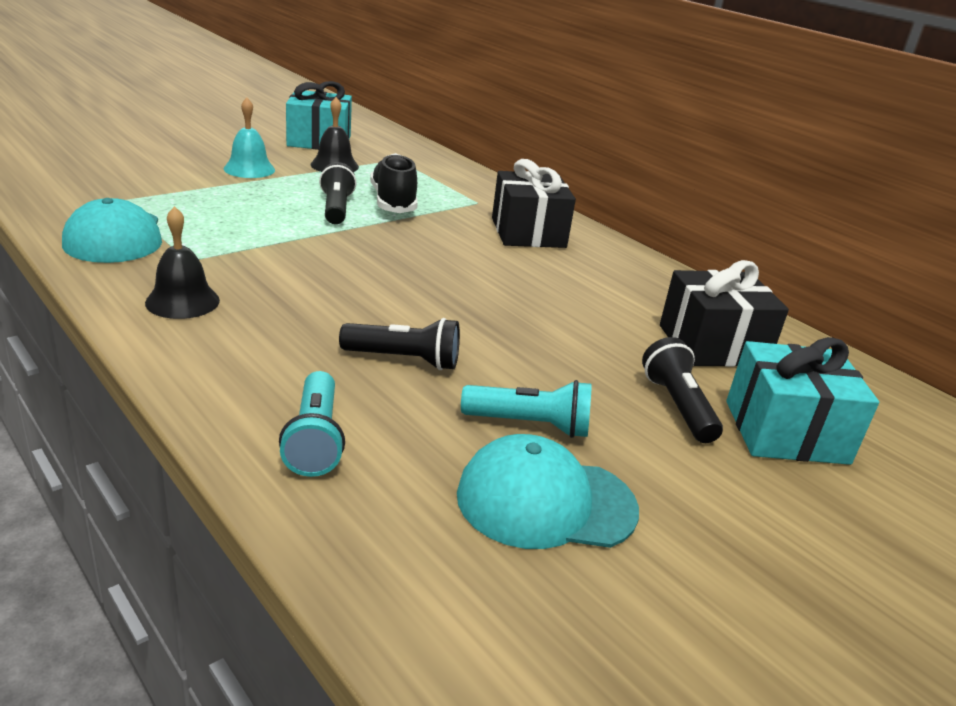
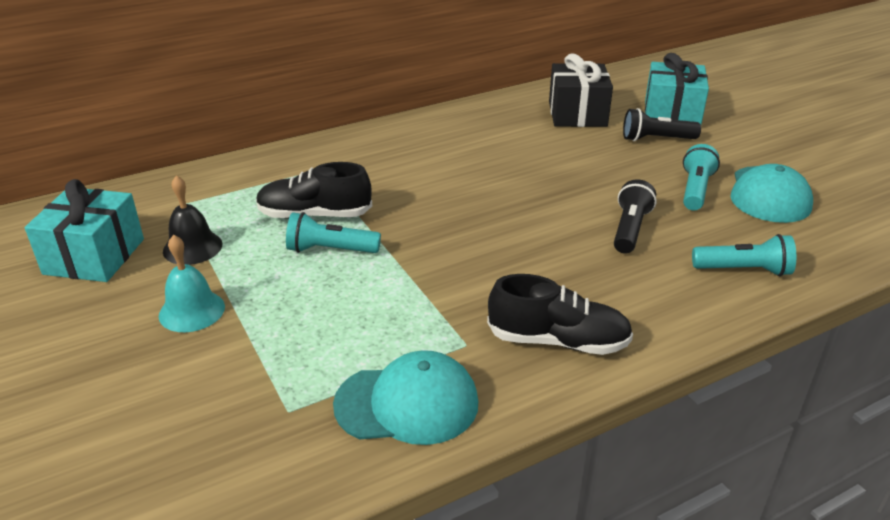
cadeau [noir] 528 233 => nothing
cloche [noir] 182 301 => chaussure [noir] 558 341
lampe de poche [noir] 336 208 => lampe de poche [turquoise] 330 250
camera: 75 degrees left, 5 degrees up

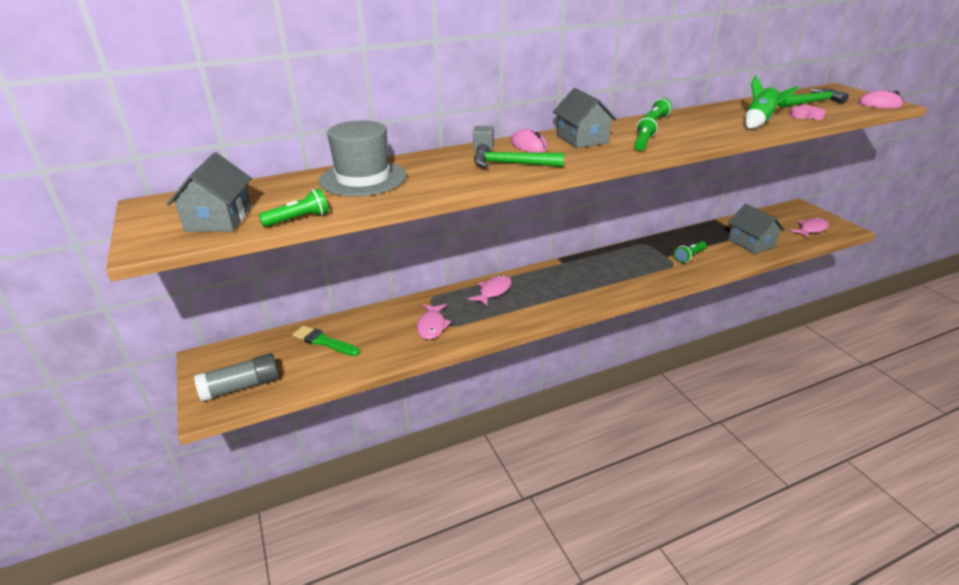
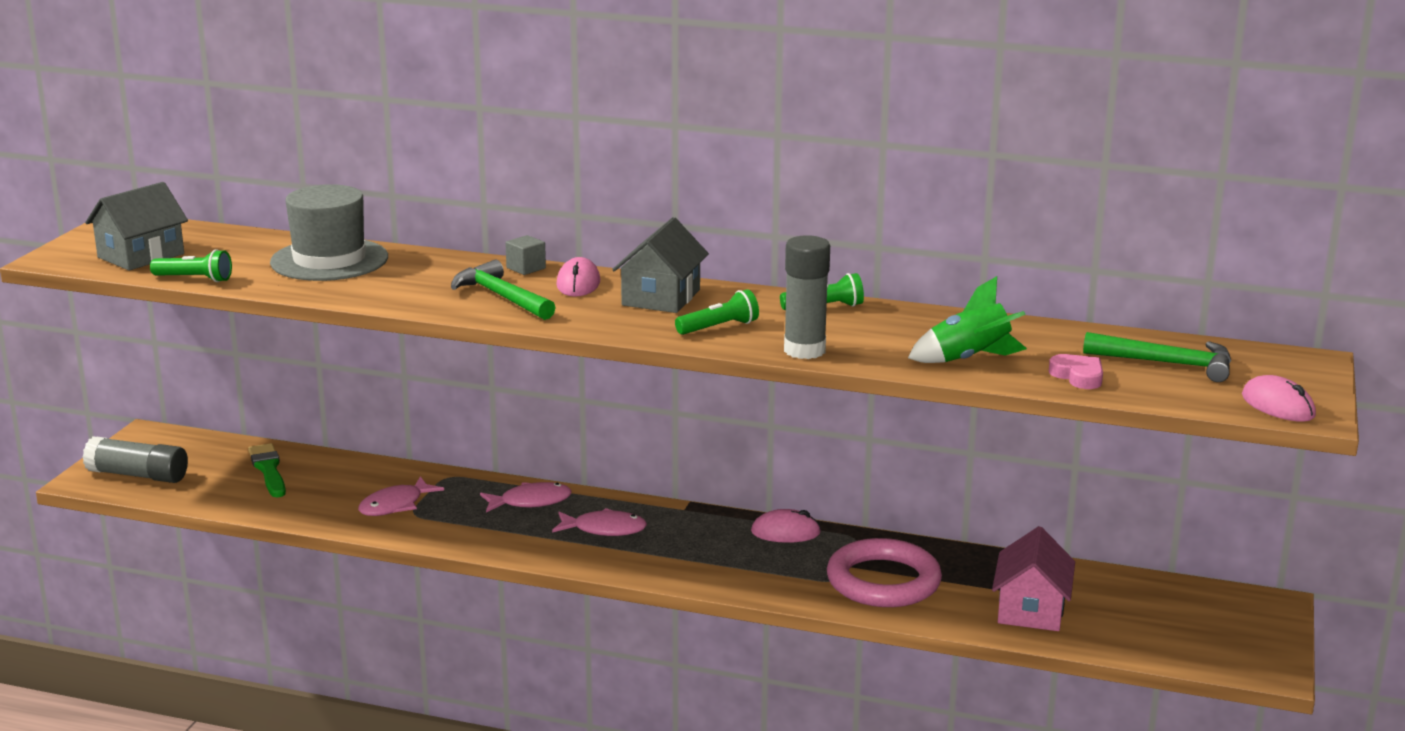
nothing => souris [rose] 785 532
nothing => bâton de colle [gris] 804 350
poisson [rose] 811 229 => poisson [rose] 604 529, moved
lampe de poche [vert] 689 256 => anneau [rose] 883 581
maison [gris] 751 243 => maison [rose] 1030 609
camera: 40 degrees right, 10 degrees down

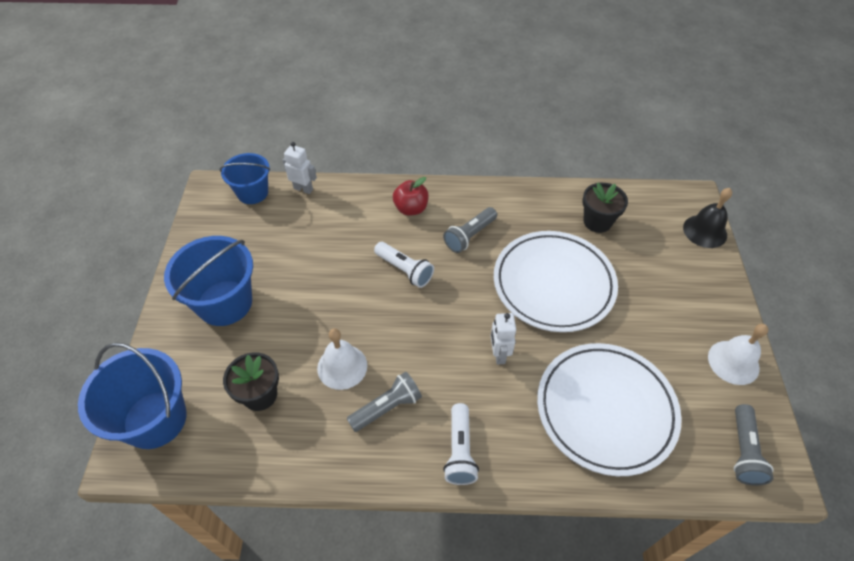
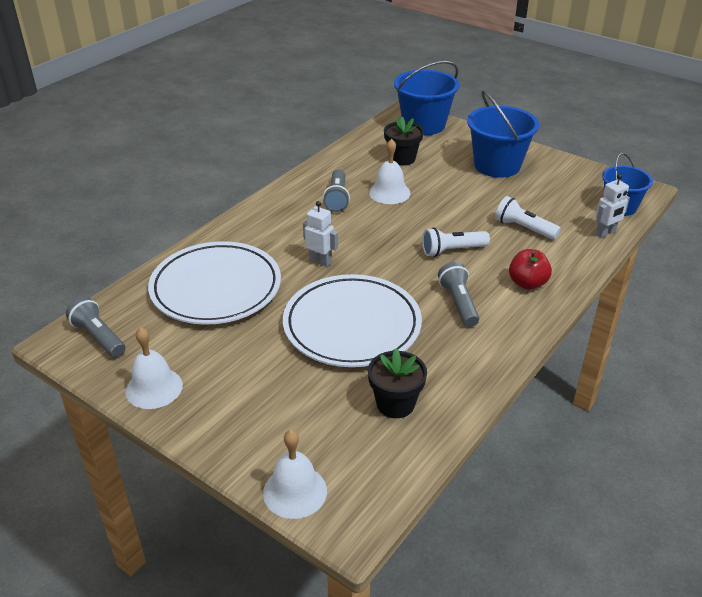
lampe de poche [blanc] 460 450 => lampe de poche [blanc] 523 228, moved
cloche [noir] 705 231 => cloche [blanc] 295 491
camera: 125 degrees right, 15 degrees down

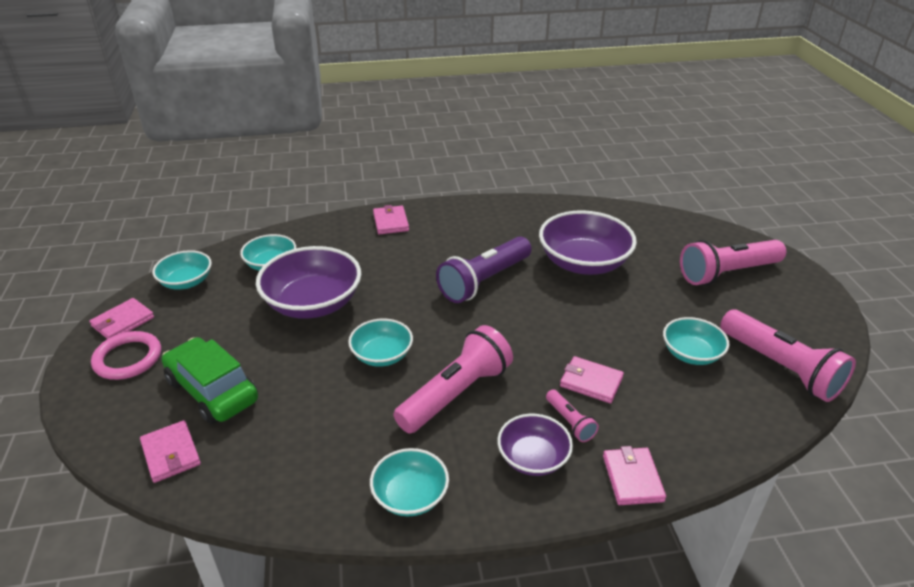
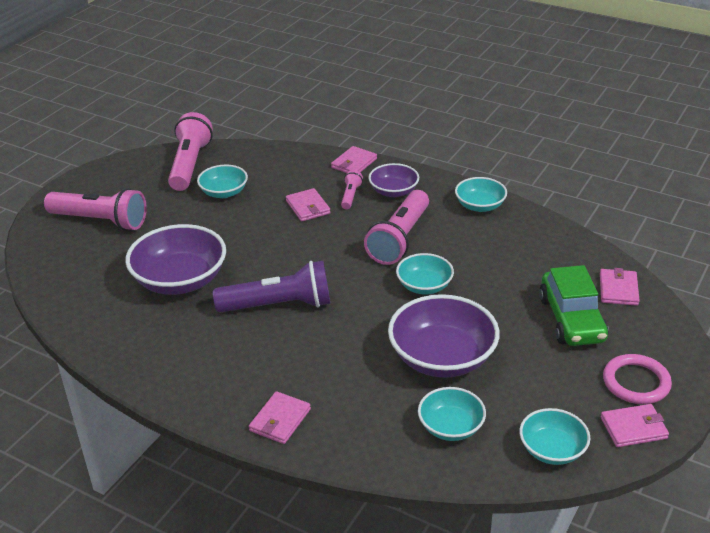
lampe de poche [rose] 456 394 => lampe de poche [rose] 400 239, 60 degrees counterclockwise
camera: 140 degrees left, 0 degrees up

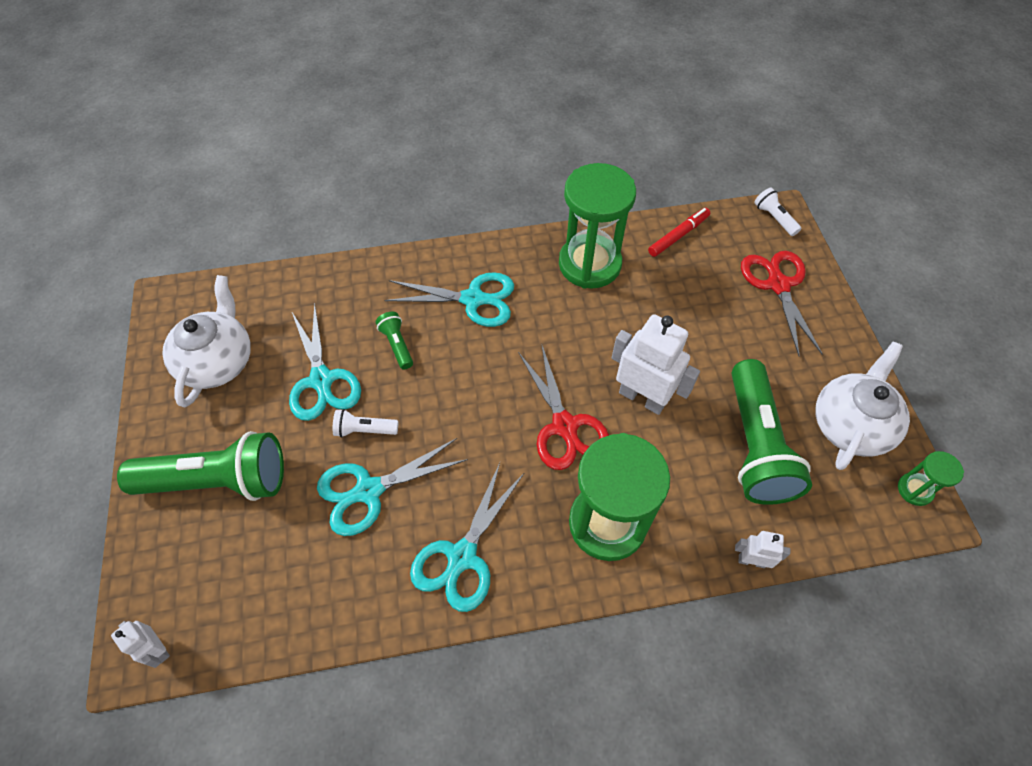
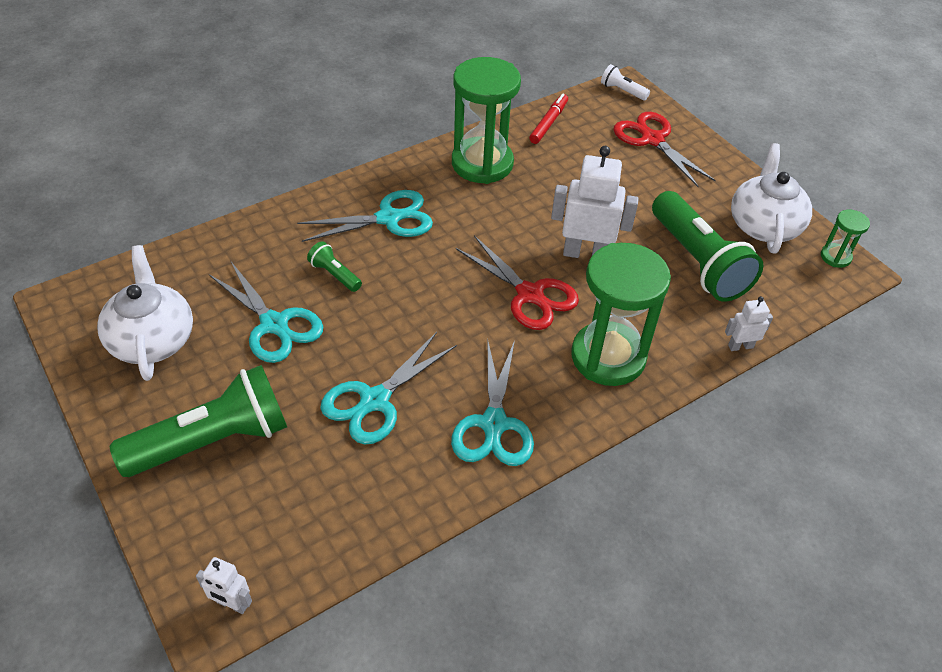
lampe de poche [blanc] 364 430 => nothing
camera: 25 degrees left, 10 degrees down

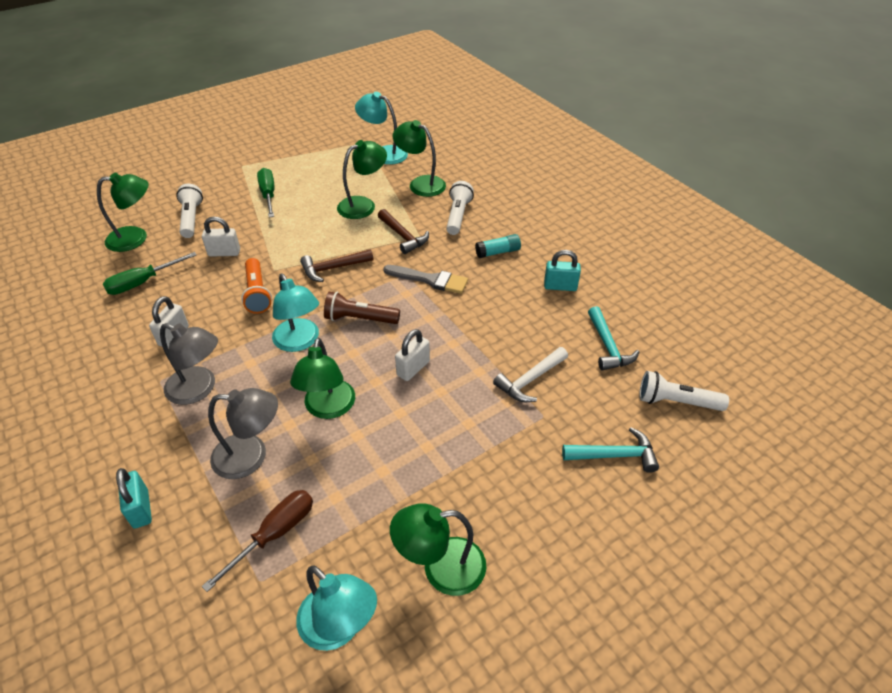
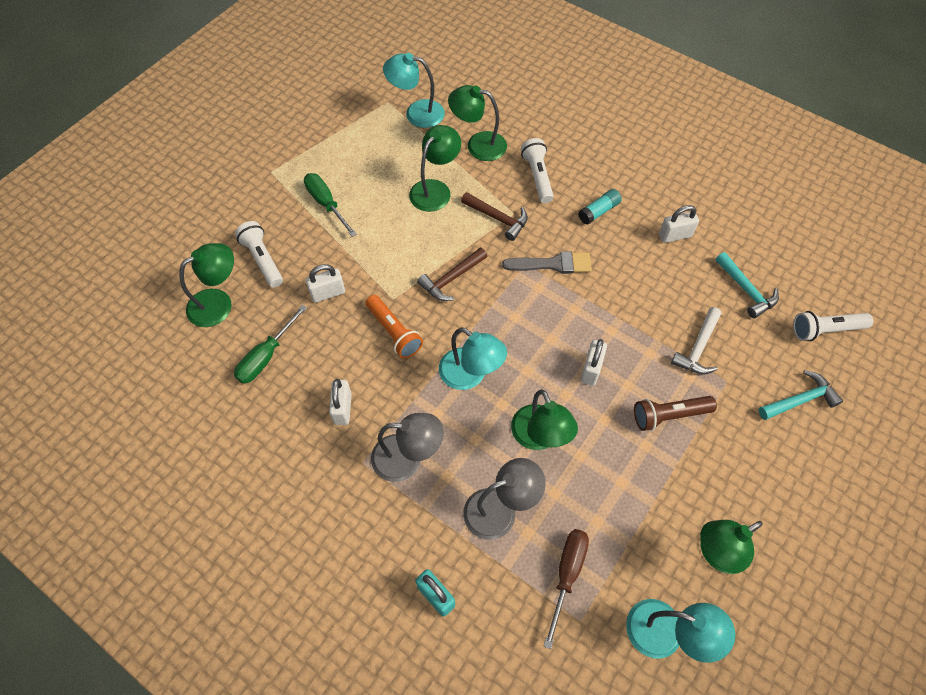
lampe de poche [marron] 360 319 => lampe de poche [marron] 669 415, moved
cadenas [turquoise] 560 286 => cadenas [blanc] 675 235
camera: 20 degrees left, 15 degrees up

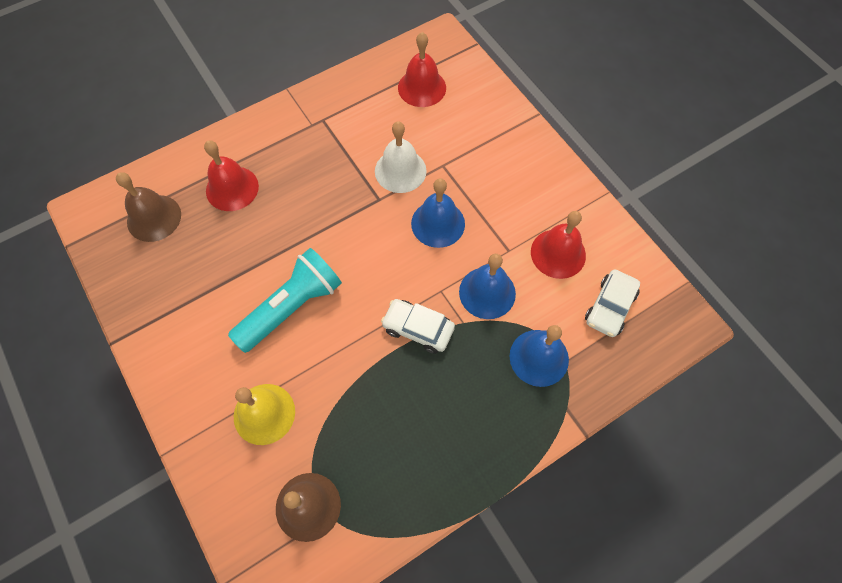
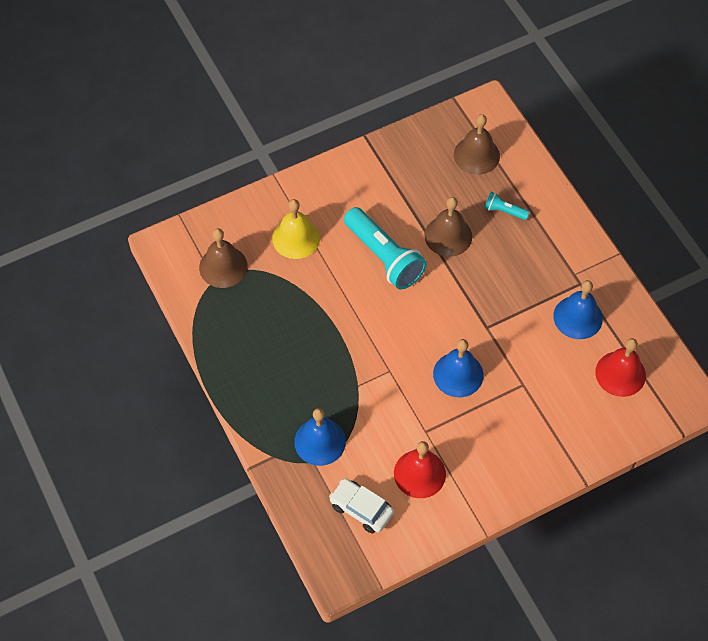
cloche [blanc] 400 170 => nothing
voiture [blanc] 418 329 => nothing
nothing => cloche [marron] 448 236
cloche [bleu] 487 292 => cloche [bleu] 578 317, moved
cloche [rouge] 232 188 => lampe de poche [turquoise] 504 211
camera: 95 degrees right, 5 degrees down

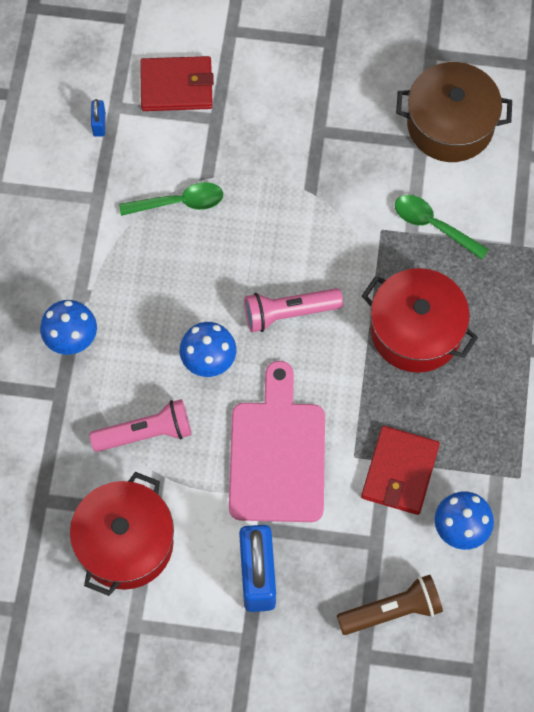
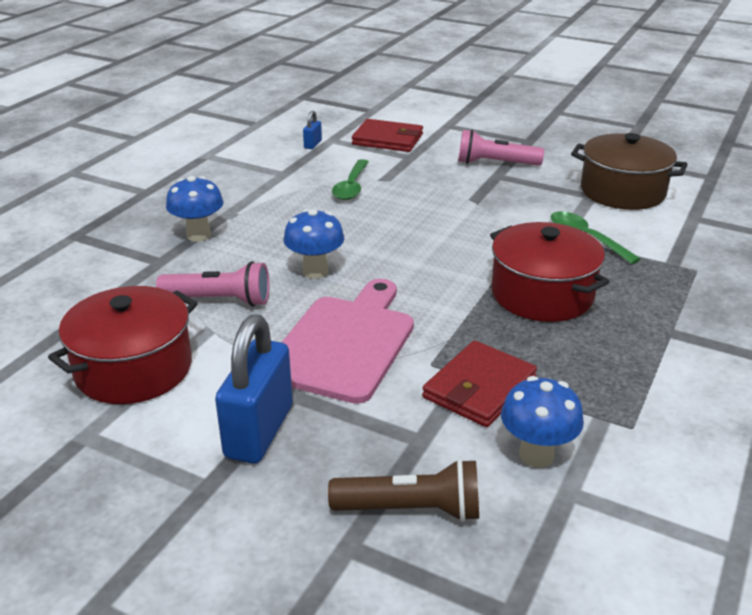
lampe de poche [rose] 289 313 => lampe de poche [rose] 495 163, moved
cuillère [vert] 179 202 => cuillère [vert] 351 187, 90 degrees clockwise
camera: 20 degrees right, 35 degrees down

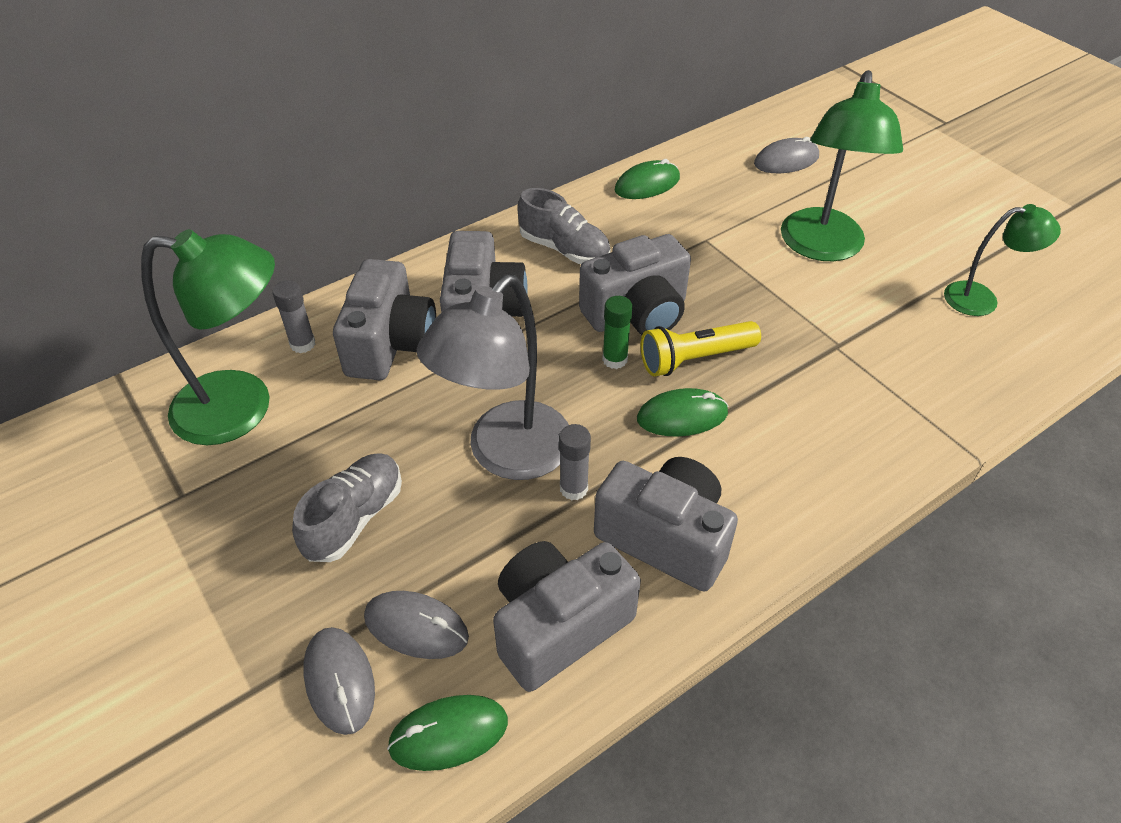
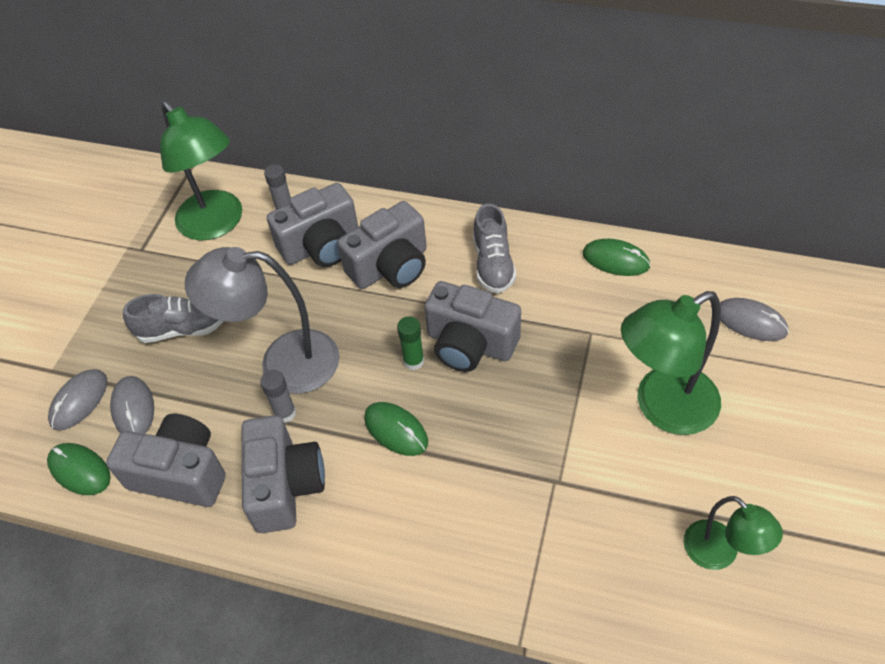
lampe de poche [jaune] 695 359 => nothing
camera: 55 degrees right, 5 degrees up

